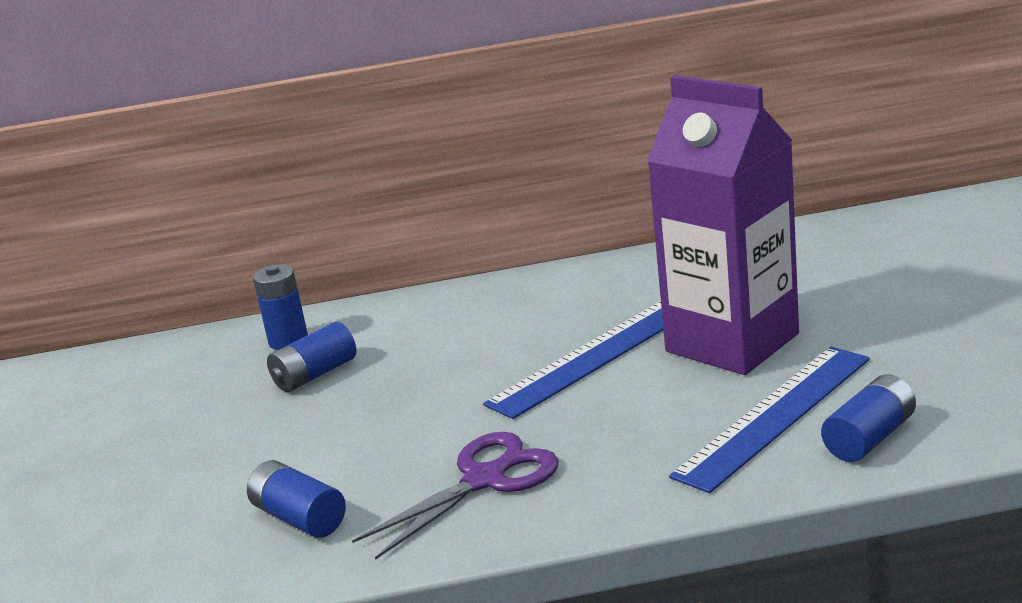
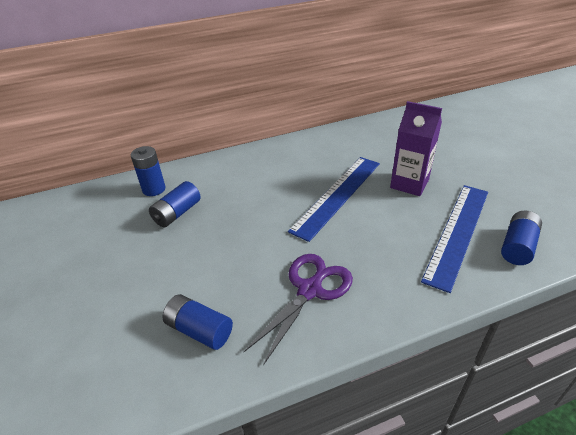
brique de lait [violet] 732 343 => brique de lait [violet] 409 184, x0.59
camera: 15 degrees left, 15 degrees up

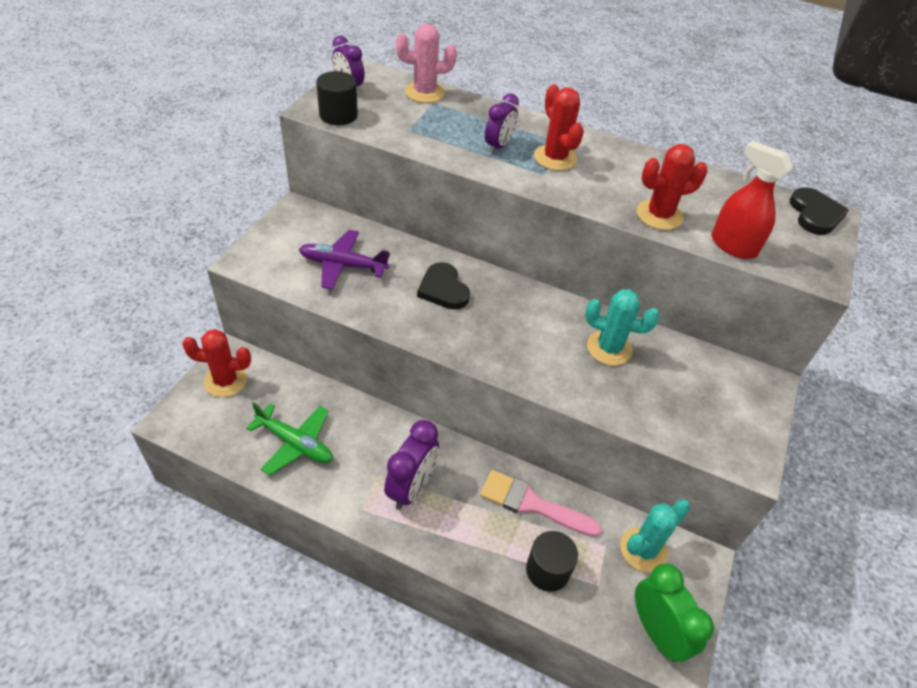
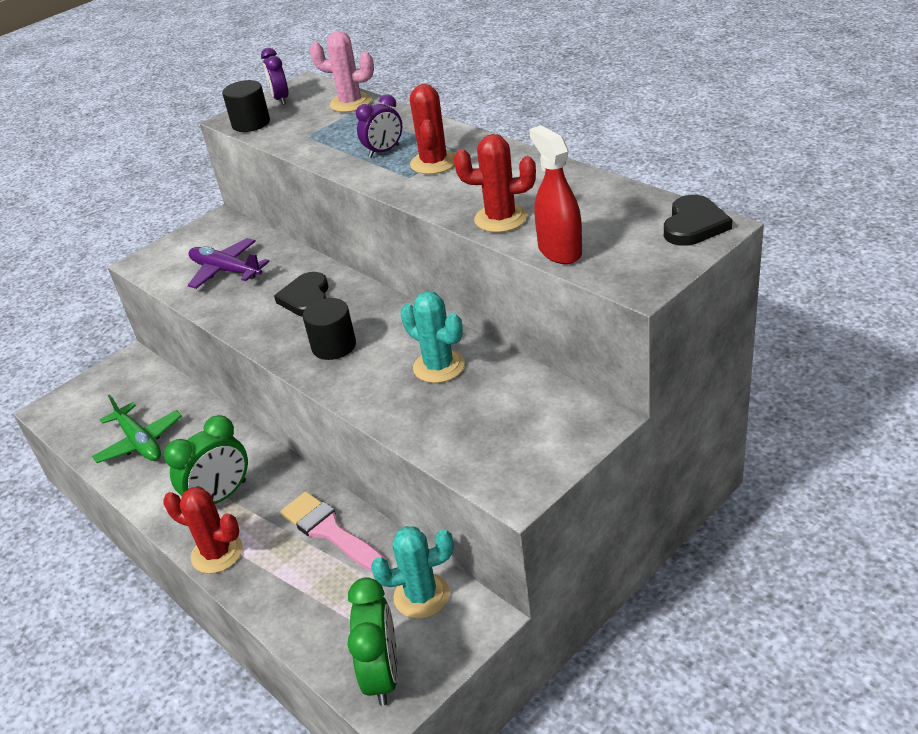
cactus [rouge] 226 381 => cactus [rouge] 217 553, moved
cylindre [noir] 547 570 => cylindre [noir] 334 346, moved
réveil [violet] 411 488 => réveil [vert] 221 497
camera: 30 degrees right, 10 degrees down

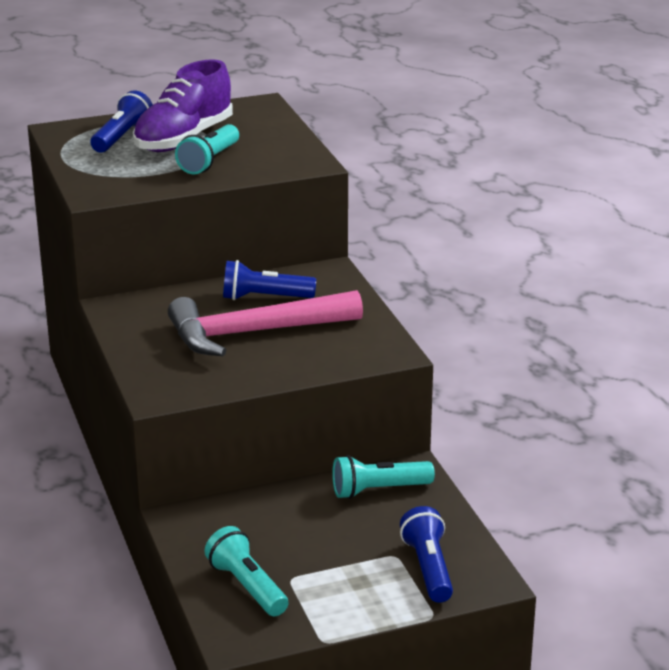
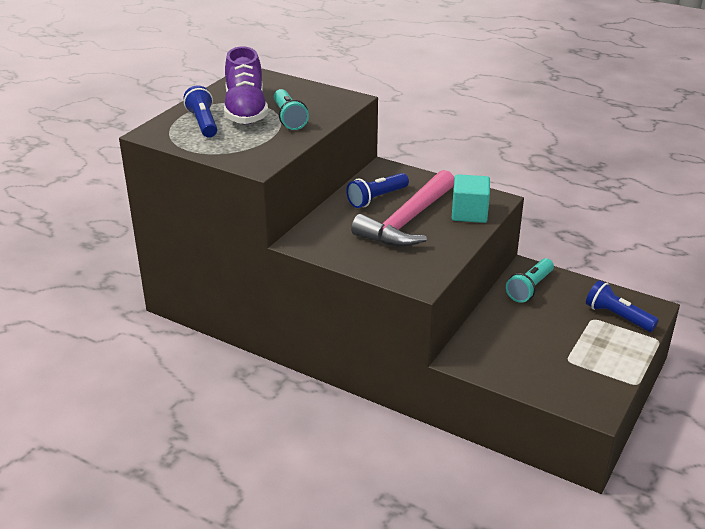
lampe de poche [turquoise] 247 586 => nothing
nothing => cube [turquoise] 469 213
camera: 40 degrees left, 5 degrees up

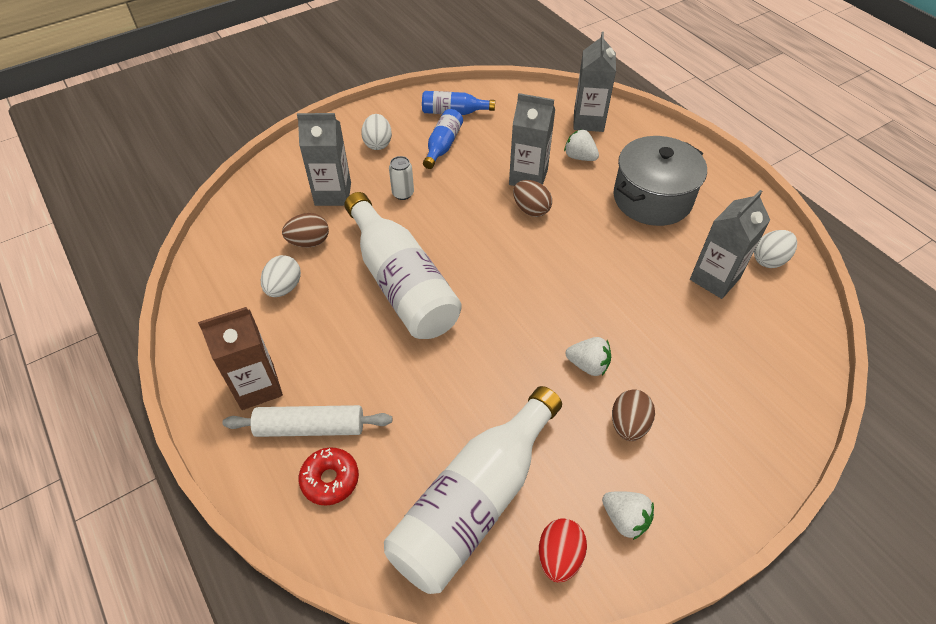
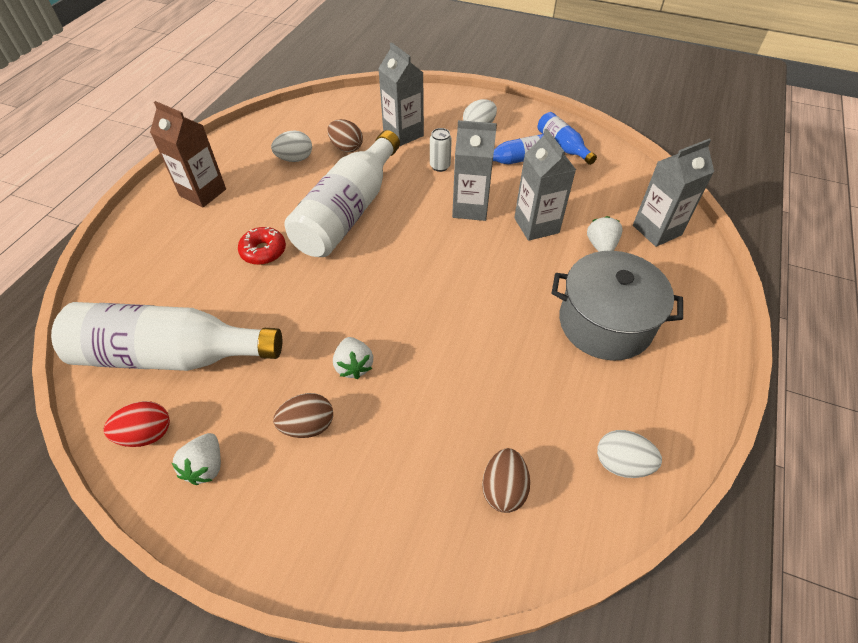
rouleau à pâtisserie [blanc] 310 427 => nothing
beignet [rouge] 330 479 => beignet [rouge] 263 251, moved
œuf [marron] 531 209 => œuf [marron] 503 489, moved
brique de lait [gris] 714 279 => brique de lait [gris] 470 208, moved
camera: 55 degrees right, 0 degrees up

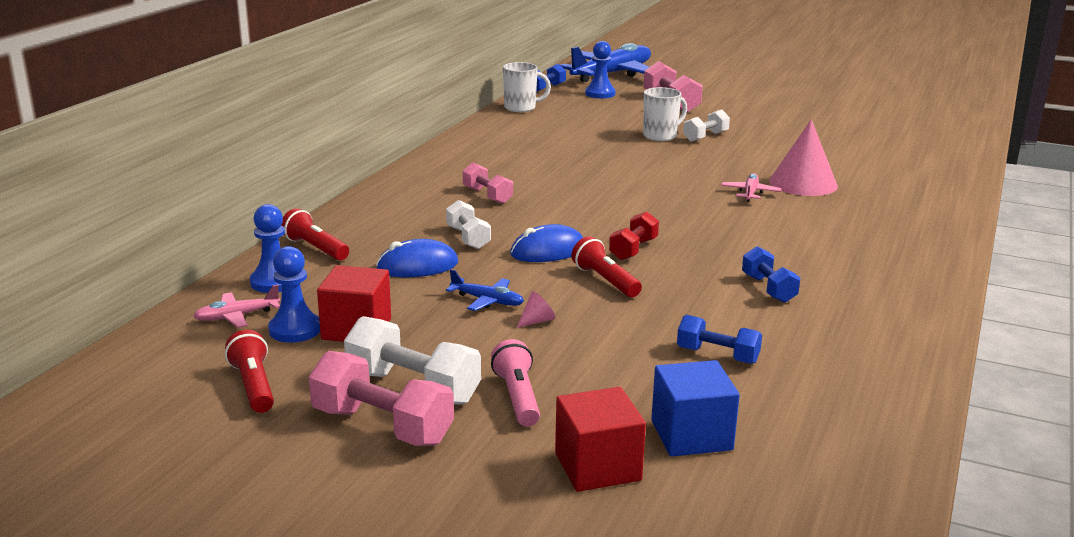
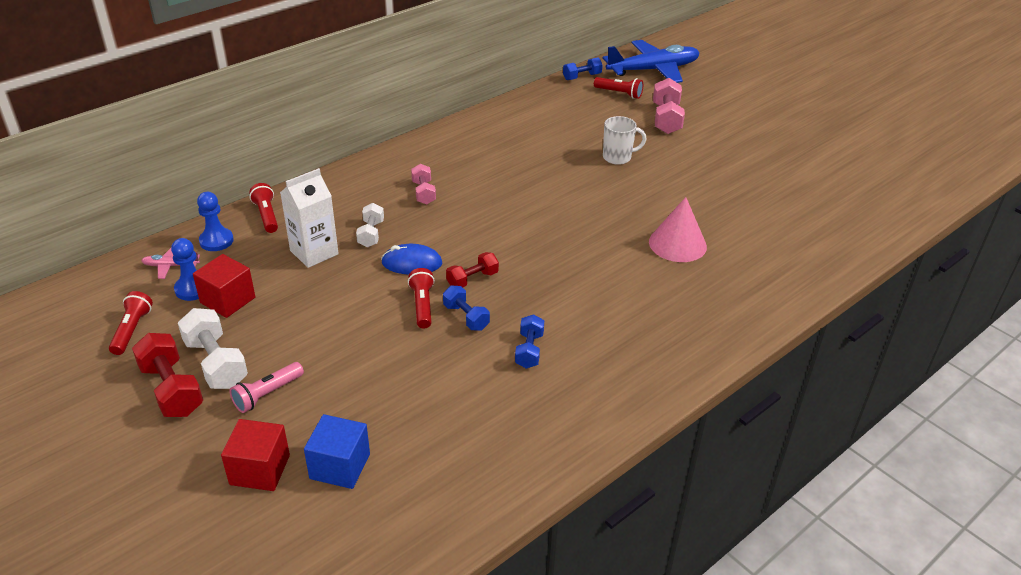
avion [bleu] 487 301 => nothing
tasse [blanc] 521 108 => nothing
cône [rose] 537 321 => nothing
haltère [blanc] 705 137 => nothing
avion [rose] 750 193 => nothing
haltère [bleu] 717 355 => haltère [bleu] 466 317, moved
souris [bleu] 417 266 => brique de lait [blanc] 314 252
pion [bleu] 600 94 => lampe de poche [rouge] 619 93
haltère [rose] 382 426 => haltère [rouge] 172 389
lampe de poche [rose] 517 397 => lampe de poche [rose] 267 394, 150 degrees counterclockwise
camera: 25 degrees right, 15 degrees up

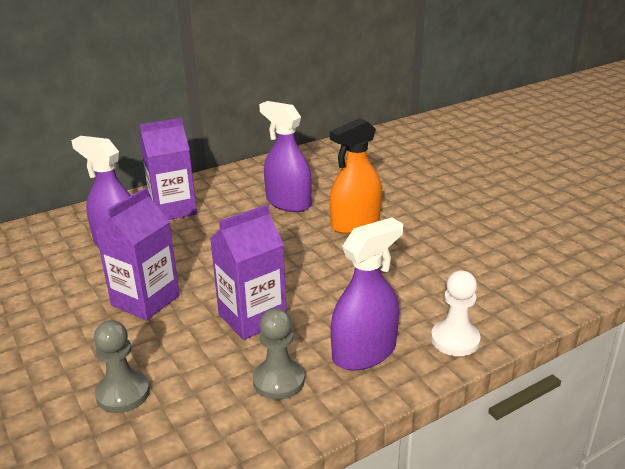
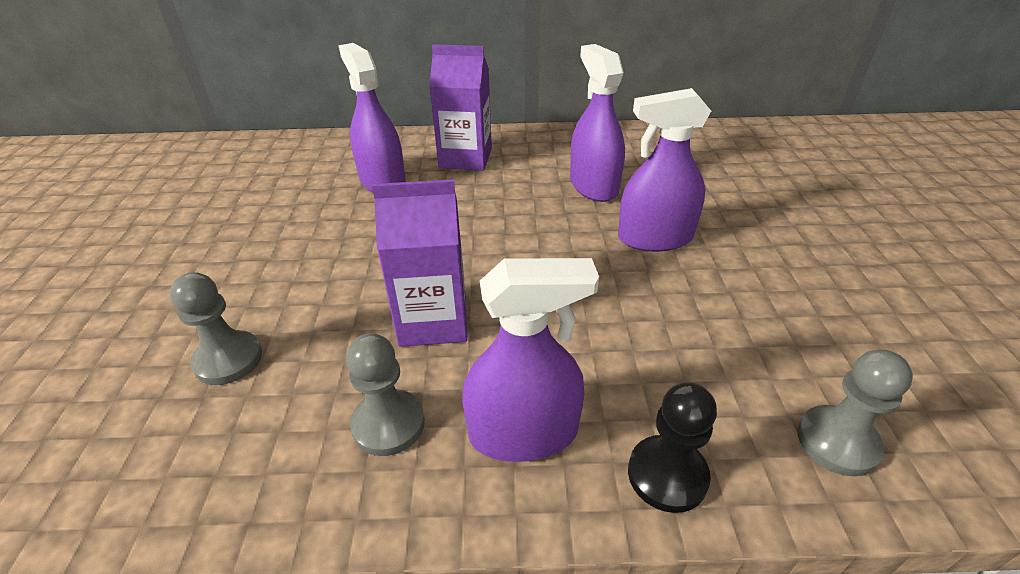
brique de lait [violet] 145 300 => nothing
nothing => pion [gris] 837 442
vaporisateur [orange] 355 223 => vaporisateur [violet] 655 238
pion [blanc] 455 340 => pion [noir] 667 475
camera: 30 degrees right, 10 degrees up

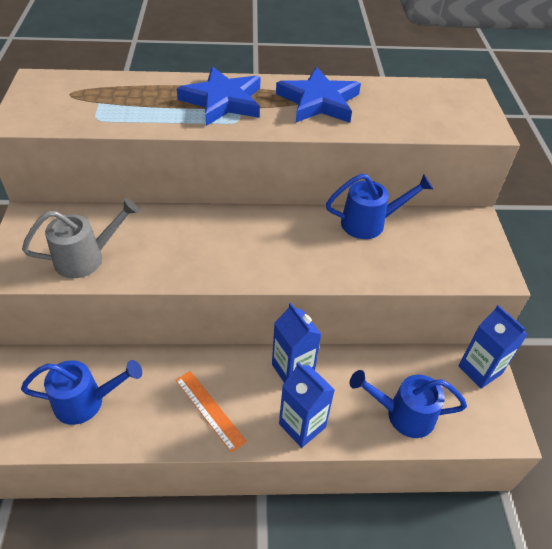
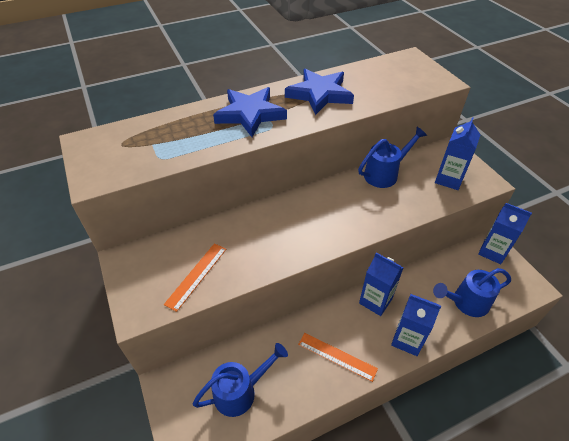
nothing => brique de lait [bleu] 448 179
arrosoir [gris] 86 258 => règle [orange] 196 275
camera: 20 degrees left, 0 degrees up

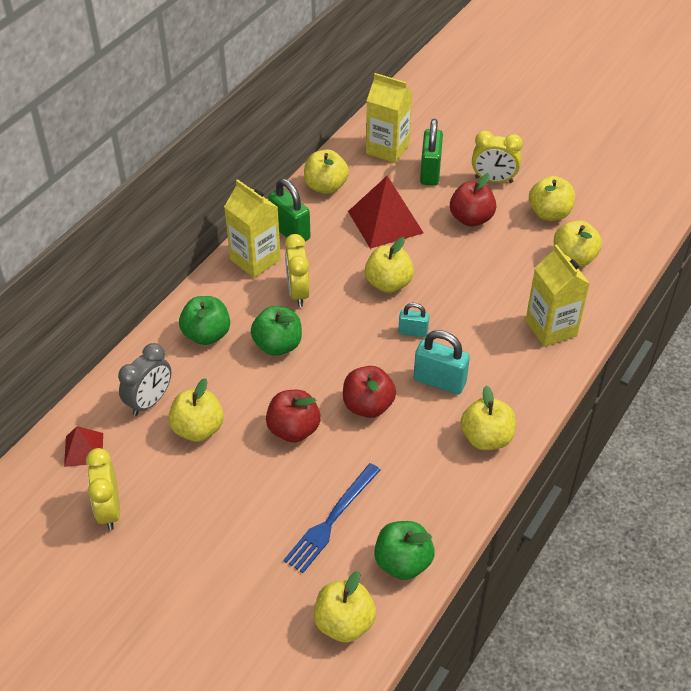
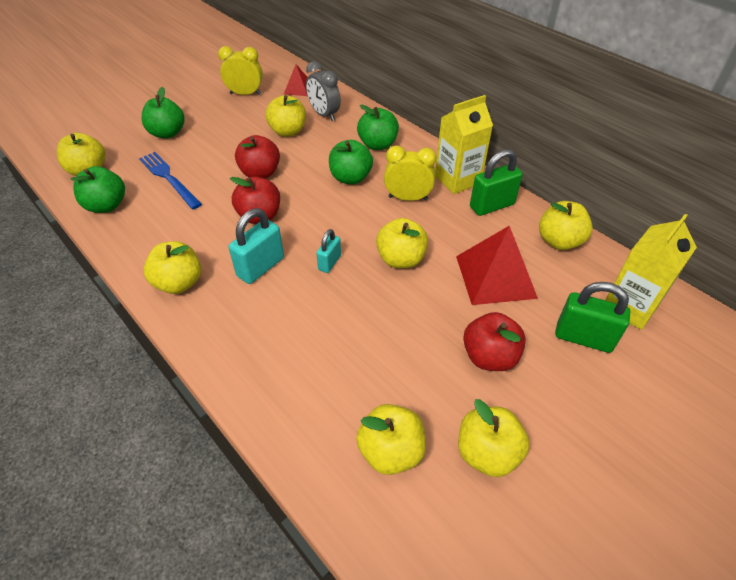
réveil [jaune] 493 180 => nothing
brique de lait [jaune] 551 328 => nothing
nothing => pomme [vert] 167 133
camera: 105 degrees right, 0 degrees up

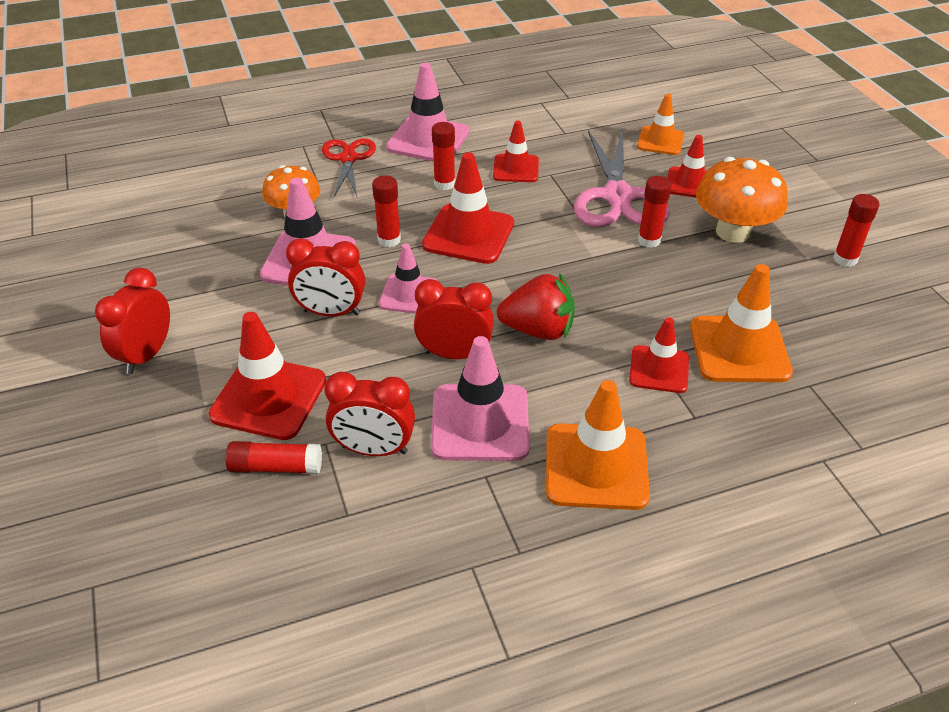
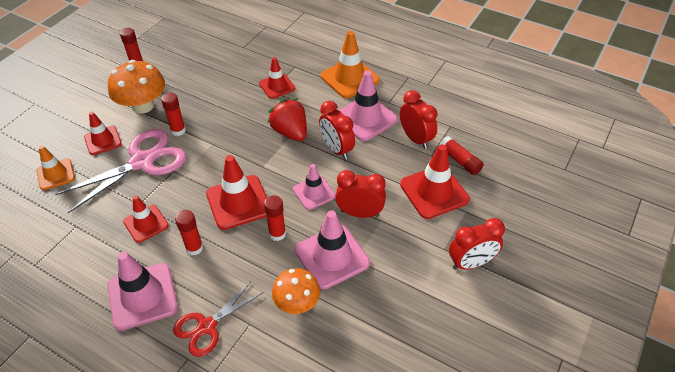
cône de chantier [orange] 739 349 => nothing
réveil [rouge] 331 312 => réveil [rouge] 360 213, 45 degrees counterclockwise
camera: 130 degrees left, 5 degrees up

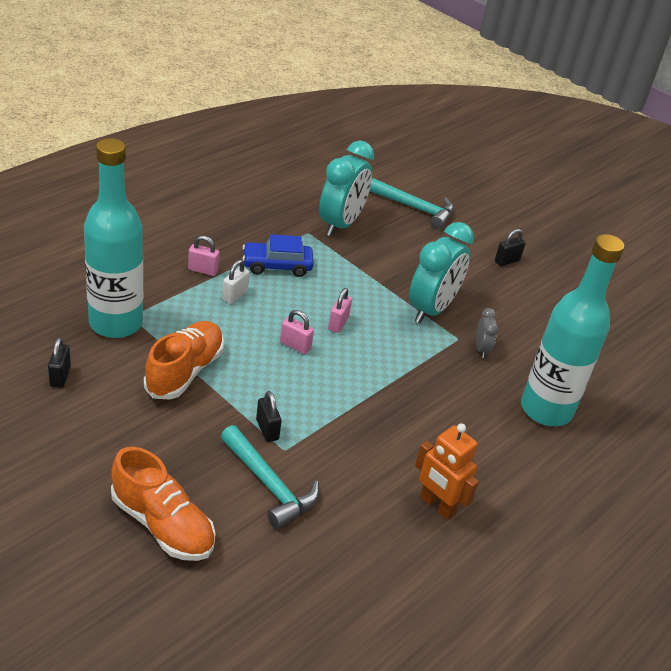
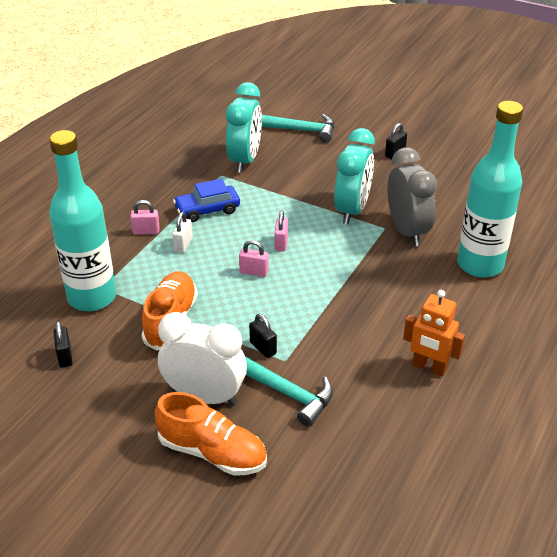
nothing => réveil [blanc] 204 396
réveil [gris] 481 349 => réveil [gris] 407 231, x2.20
camera: 10 degrees left, 0 degrees up

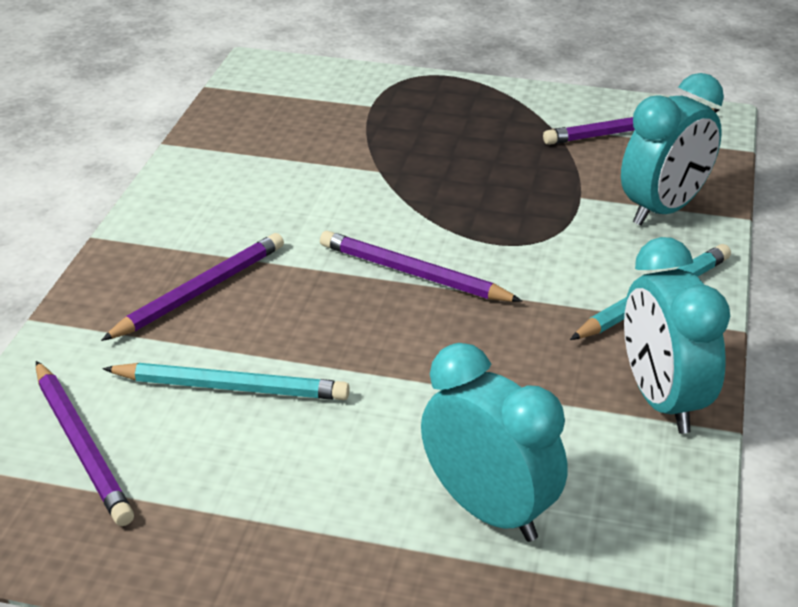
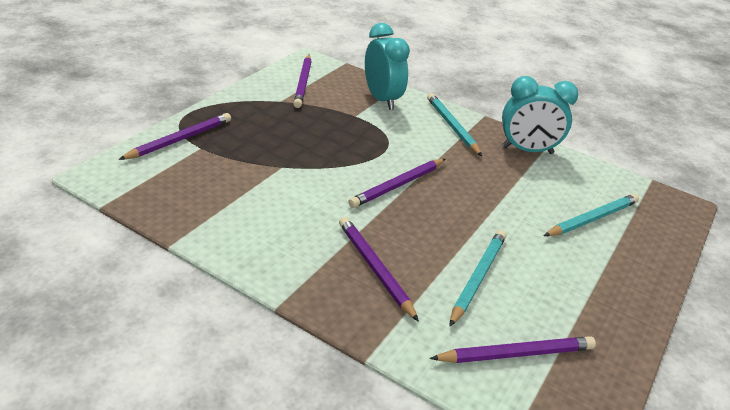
nothing => crayon [violet] 180 139
réveil [turquoise] 489 510 => crayon [turquoise] 592 218
camera: 75 degrees left, 0 degrees up

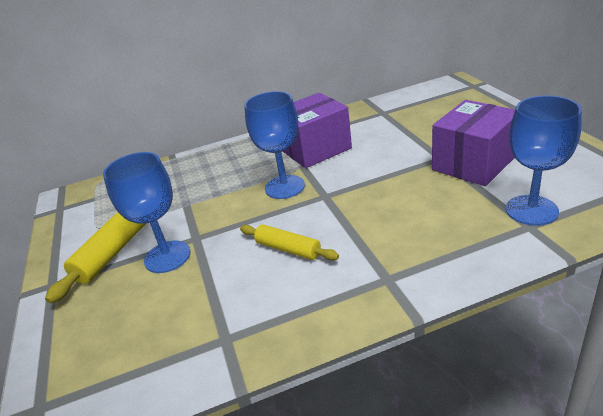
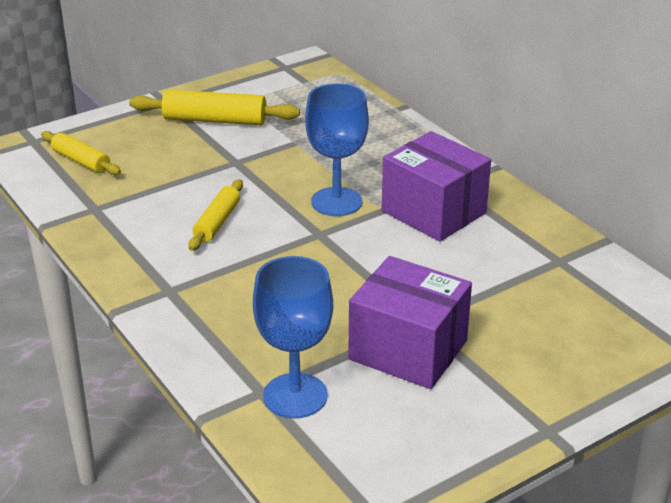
verre à pied [bleu] 167 257 => nothing
nothing => rouleau à pâtisserie [jaune] 81 161
camera: 70 degrees right, 0 degrees up

